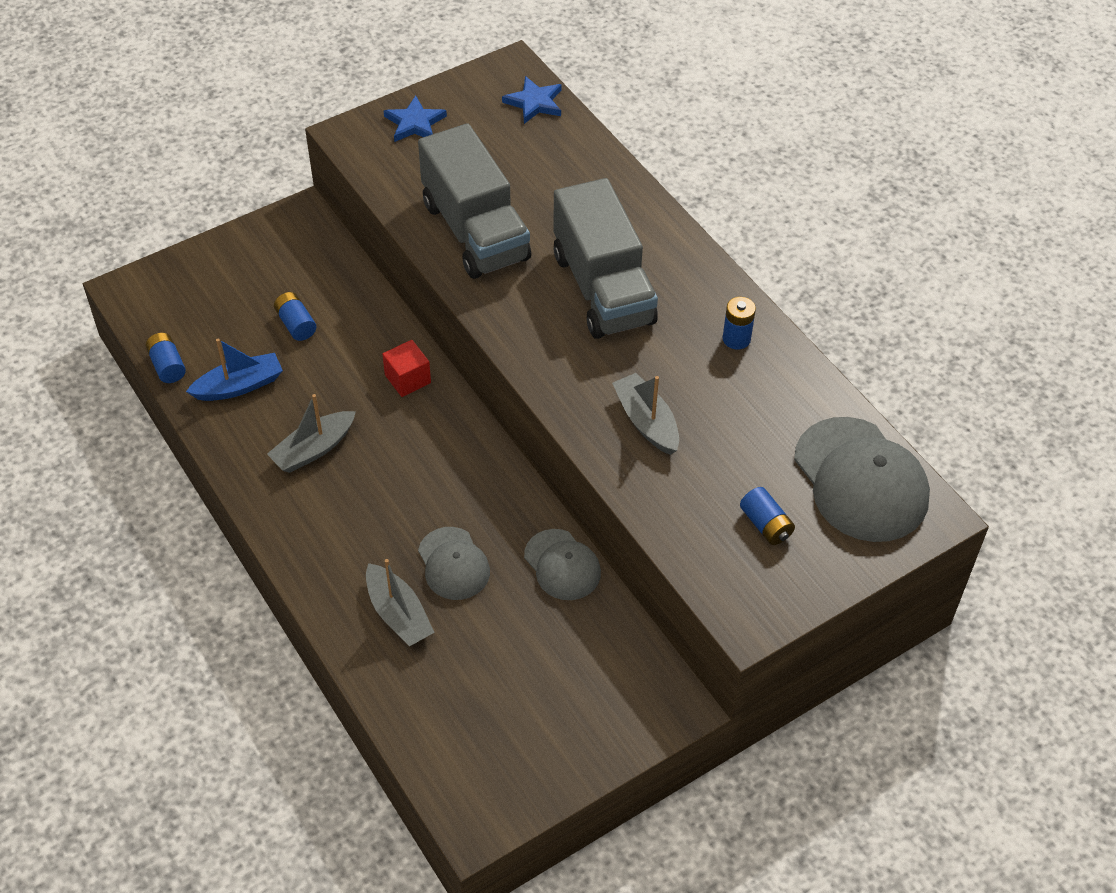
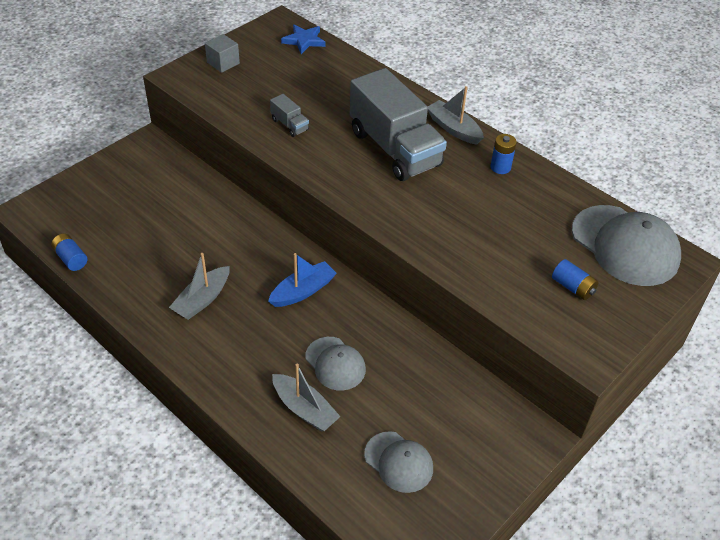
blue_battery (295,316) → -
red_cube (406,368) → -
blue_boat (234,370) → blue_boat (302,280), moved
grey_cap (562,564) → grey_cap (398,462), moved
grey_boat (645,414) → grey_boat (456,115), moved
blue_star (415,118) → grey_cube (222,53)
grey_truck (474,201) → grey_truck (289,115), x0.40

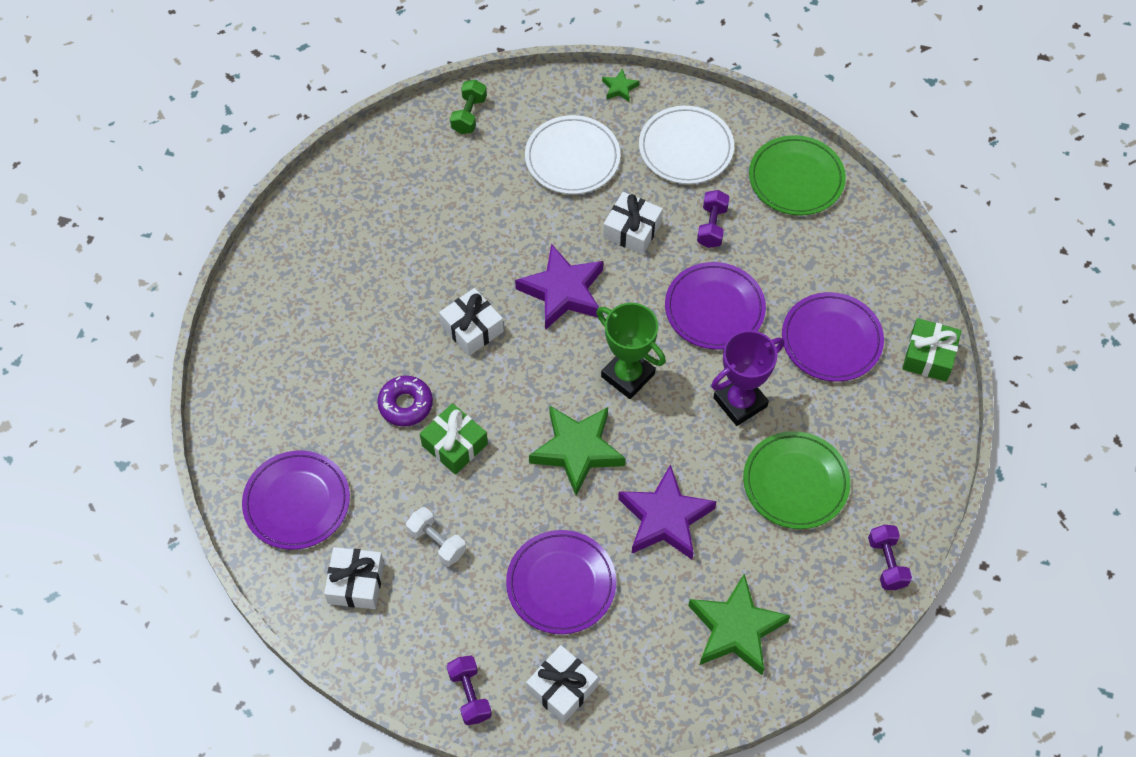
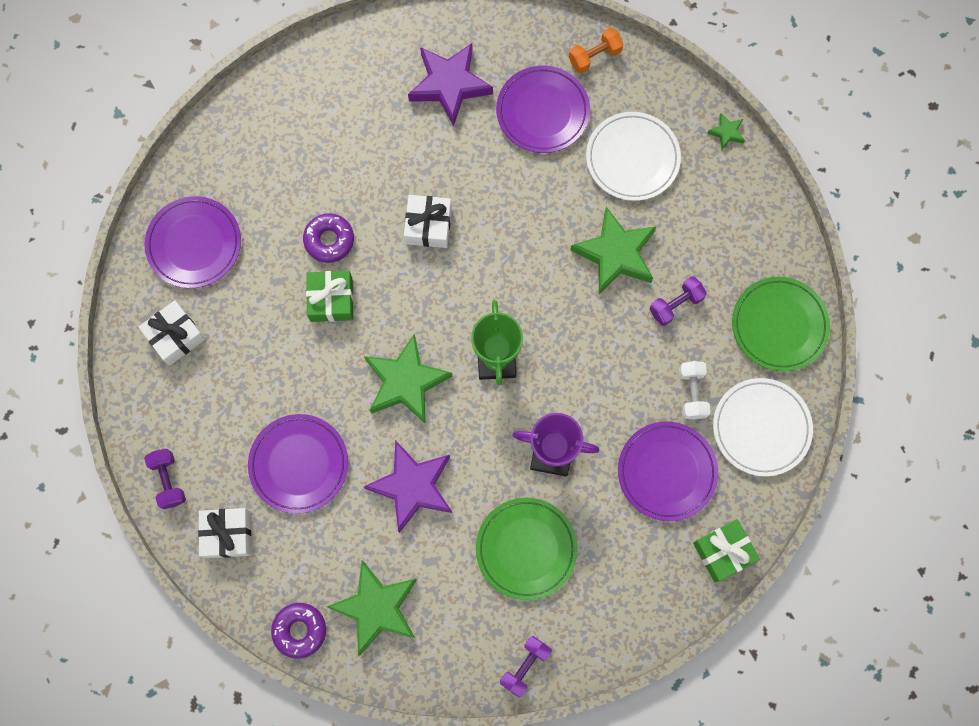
- → purple_donut (298,630)
white_dumbbell (436,536) → white_dumbbell (694,390), moved
purple_star (559,286) → purple_star (450,84), moved
white_plate (686,145) → white_plate (763,427), moved
purple_plate (715,305) → purple_plate (543,109), moved
white_gift (633,223) → green_star (613,250)
green_dumbbell (468,107) → orange_dumbbell (596,51)
purple_dumbbell (469,690) → purple_dumbbell (165,478), 45 degrees counterclockwise

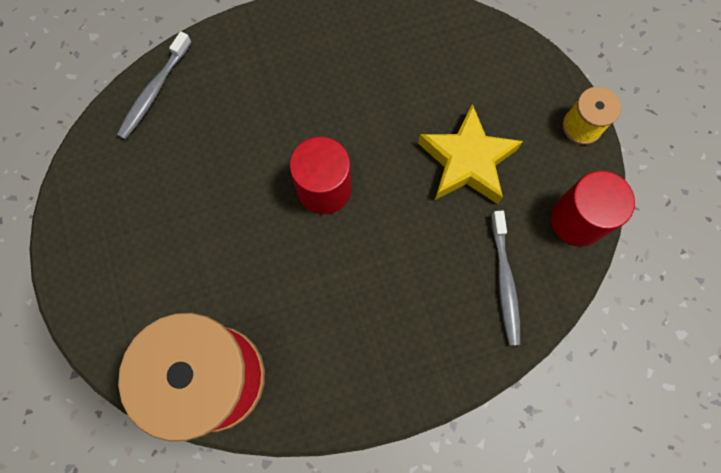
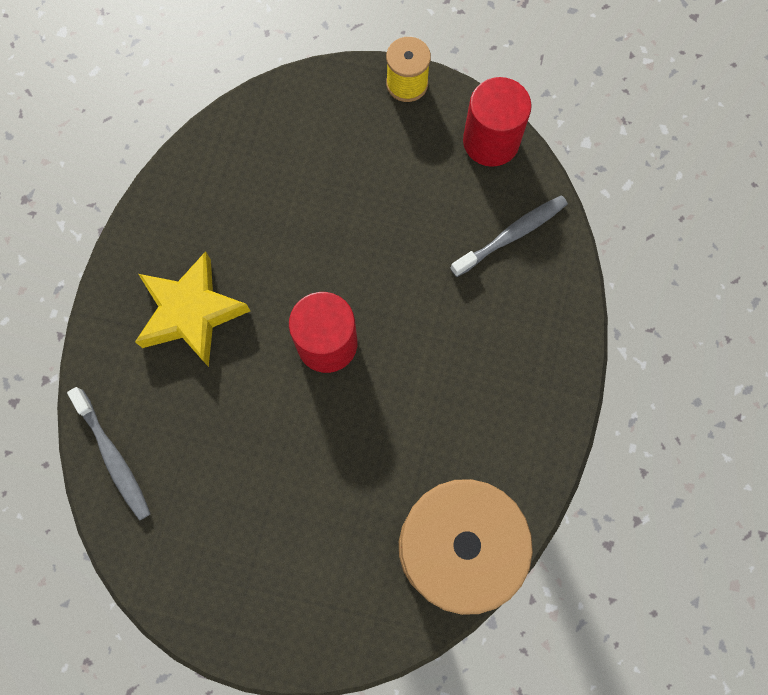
yellow_star (470,154) → yellow_star (192,309), moved
grey_toothbrush (506,278) → grey_toothbrush (509,236), 60 degrees counterclockwise

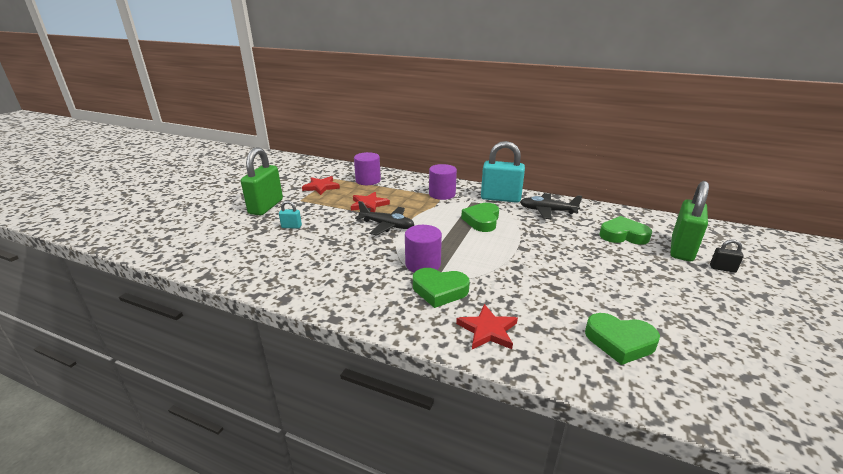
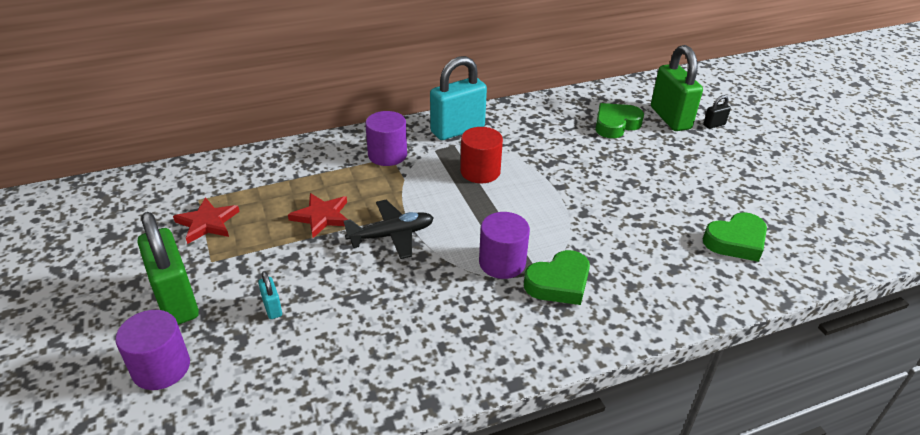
red_star (487,326) → -
black_plane (551,206) → -
purple_cylinder (367,168) → purple_cylinder (152,350), moved
green_heart (480,217) → red_cylinder (481,155)
turquoise_padlock (290,215) → turquoise_padlock (270,295), 75 degrees counterclockwise

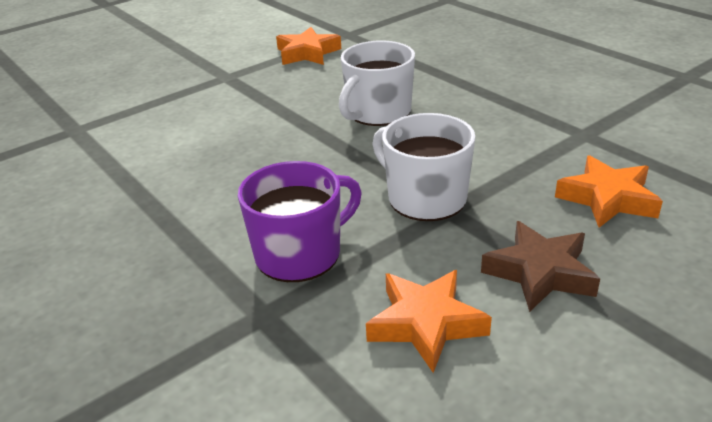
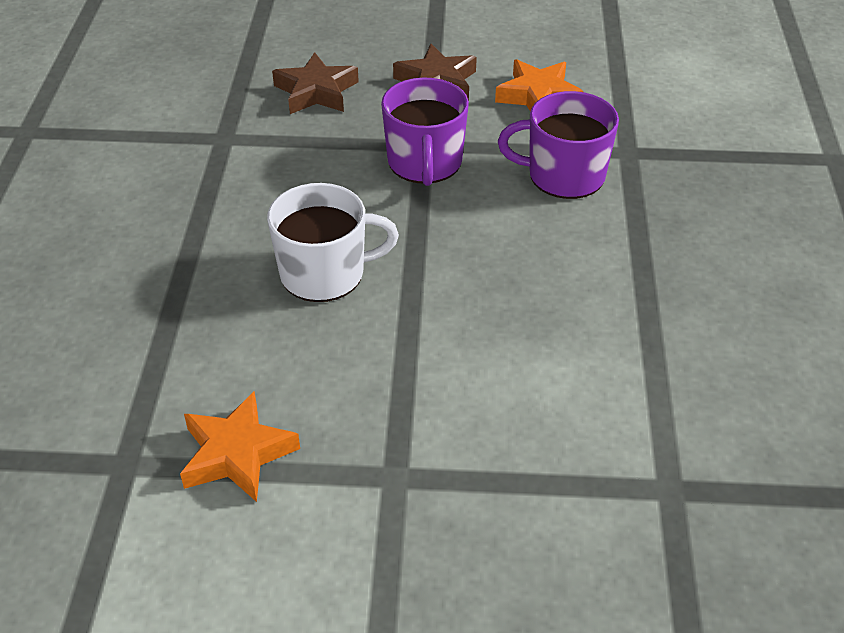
white_mug (424,167) → purple_mug (425,132)
orange_star (609,191) → brown_star (315,83)

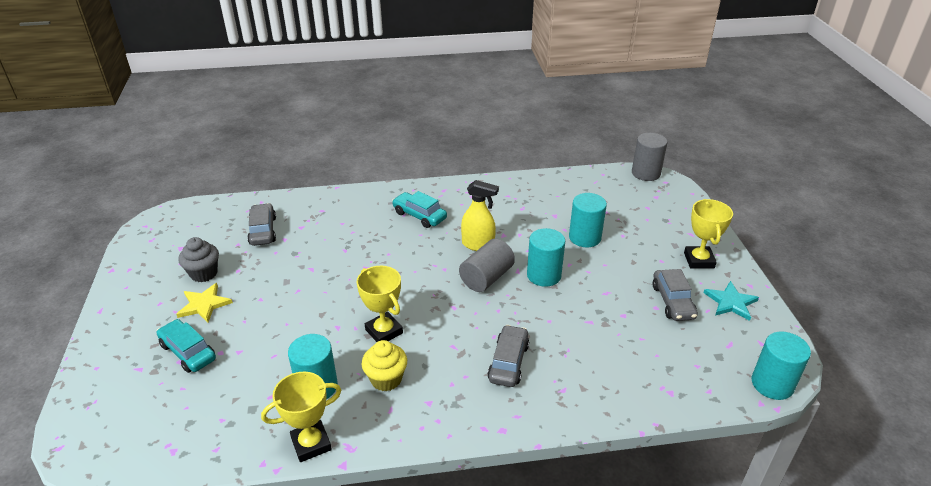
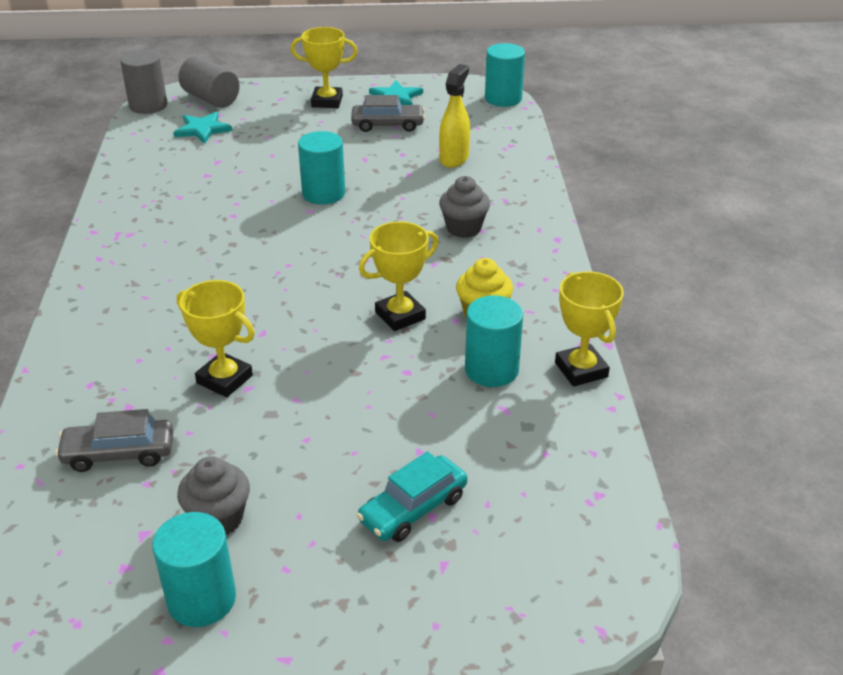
yellow_star (204,303) → -
turquoise_car (419,209) → -
- → turquoise_star (202,128)
- → yellow_trophy (216,338)
grey_cylinder (487,265) → grey_cylinder (209,82), moved
yellow_spray_bottle (480,215) → yellow_spray_bottle (454,116), moved
turquoise_cylinder (588,220) → turquoise_cylinder (194,569), moved
grey_car (508,356) → grey_cupcake (464,207)

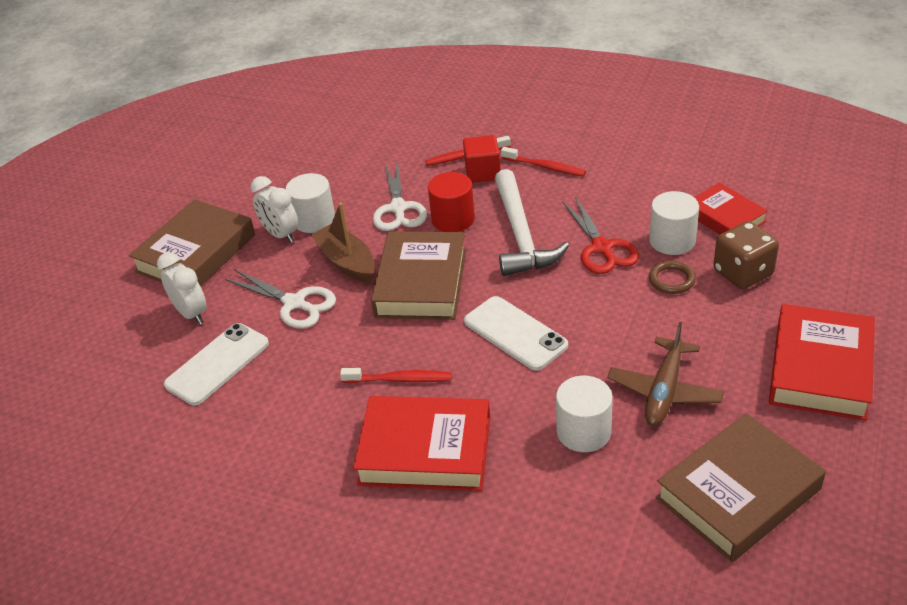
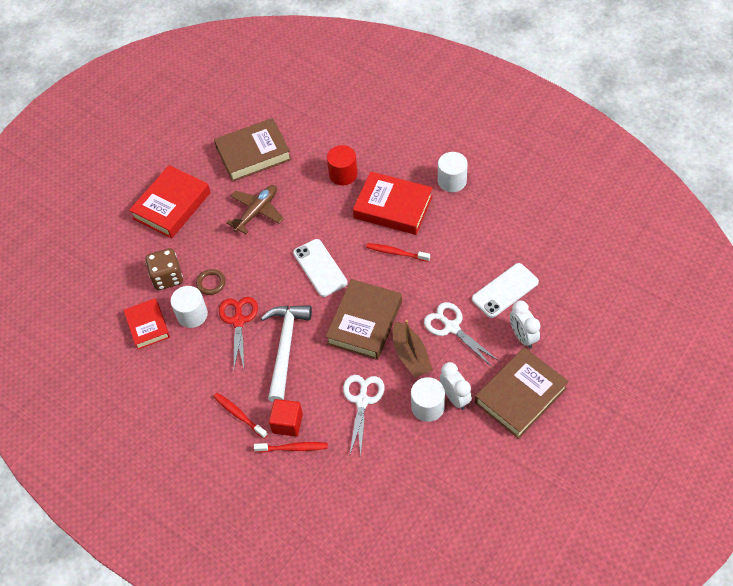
red_cylinder (451,202) → red_cylinder (342,165), moved
white_cylinder (584,414) → white_cylinder (453,172), moved

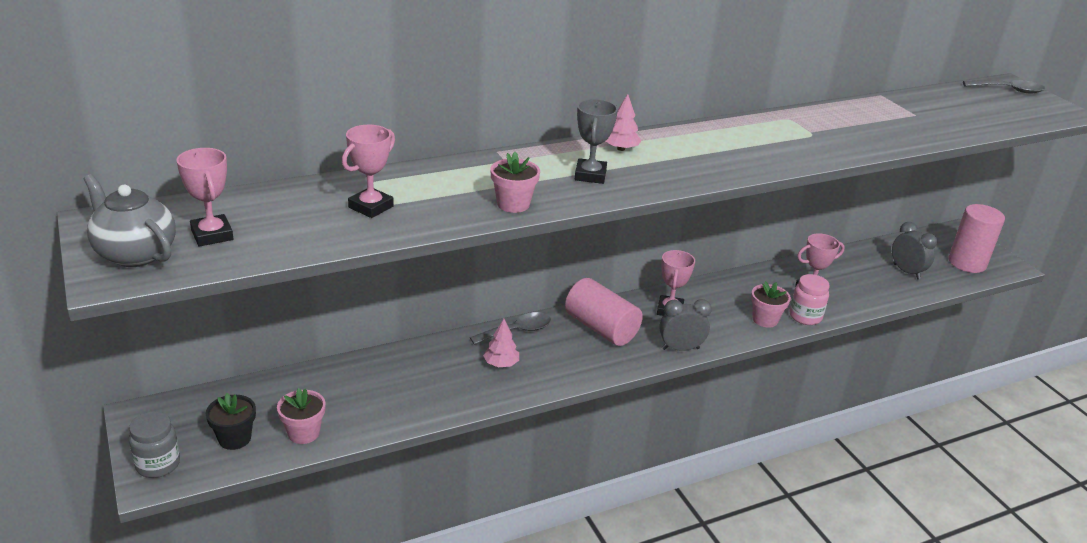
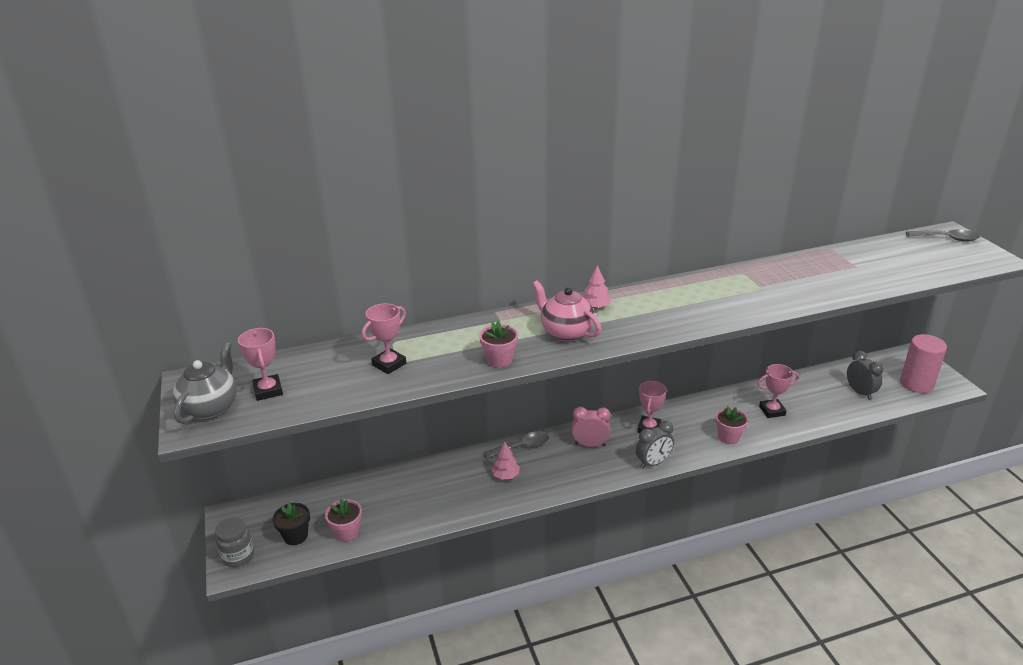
pink_jar (810,299) → -
pink_cylinder (604,312) → pink_clock (591,427)
grey_trophy (596,141) → pink_teapot (566,310)
grey_teapot (129,220) → grey_teapot (205,383), 60 degrees clockwise
grey_clock (685,325) → grey_clock (655,445), 150 degrees clockwise

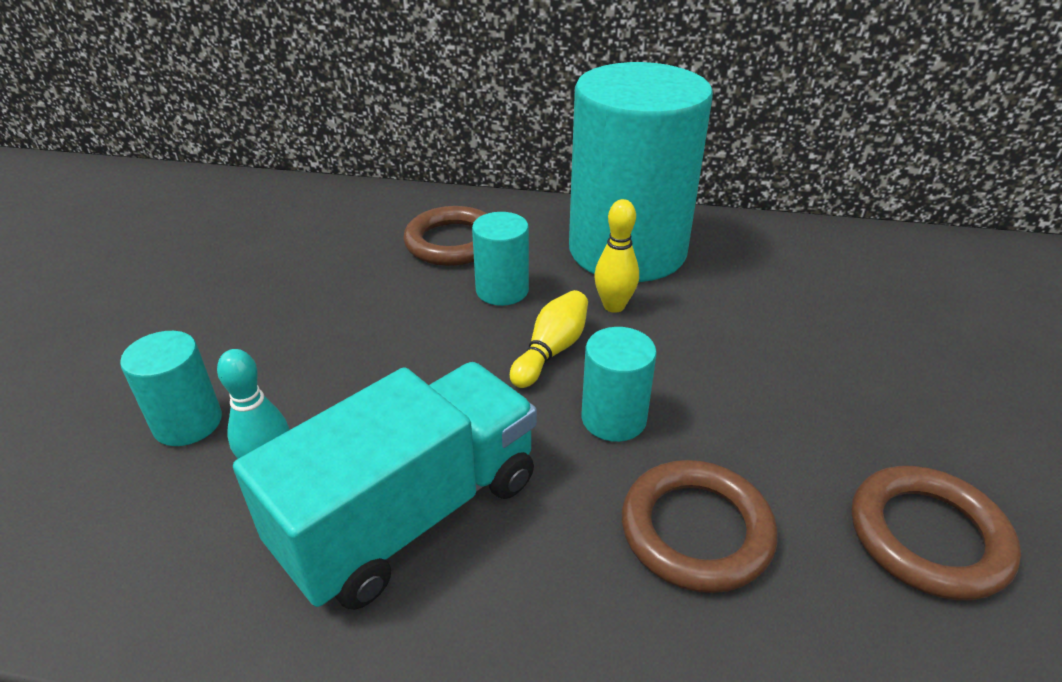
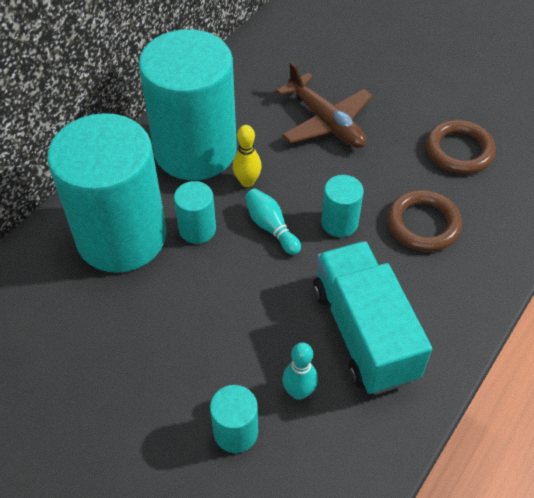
- → brown_plane (324,105)
brown_ring (445,236) → turquoise_cylinder (107,193)
yellow_bowling_pin (549,339) → turquoise_bowling_pin (273,221)

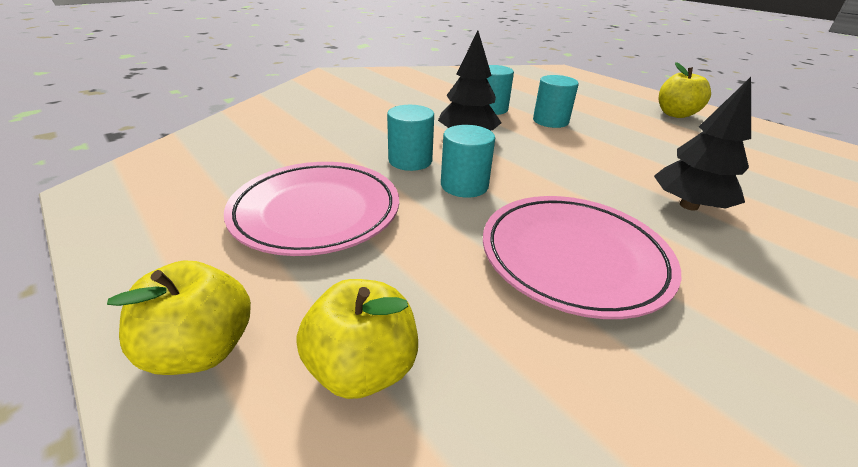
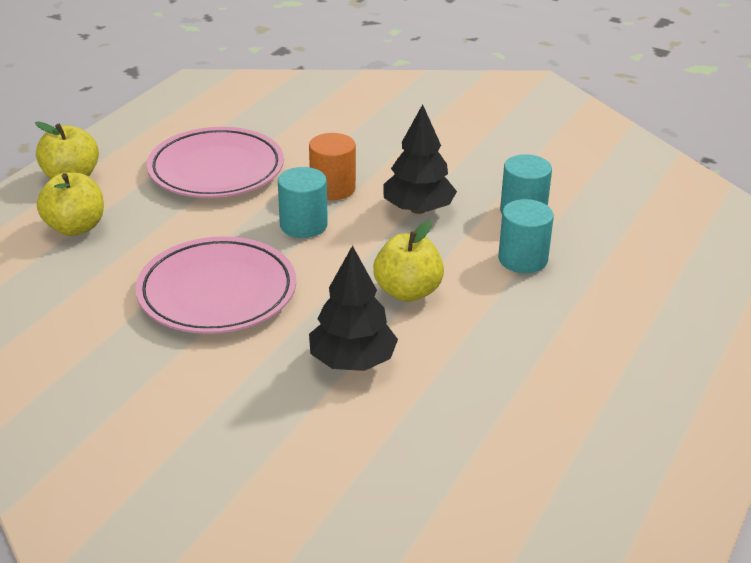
yellow_apple (685,90) → yellow_apple (408,261), moved
turquoise_cylinder (410,138) → orange_cylinder (332,166)

